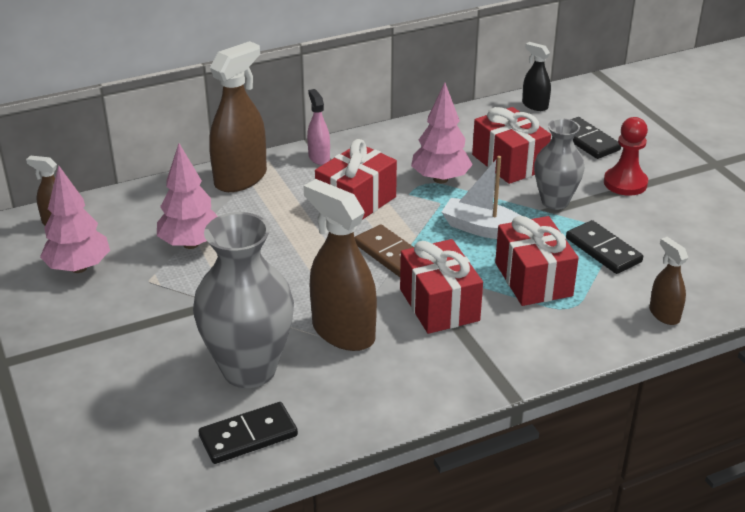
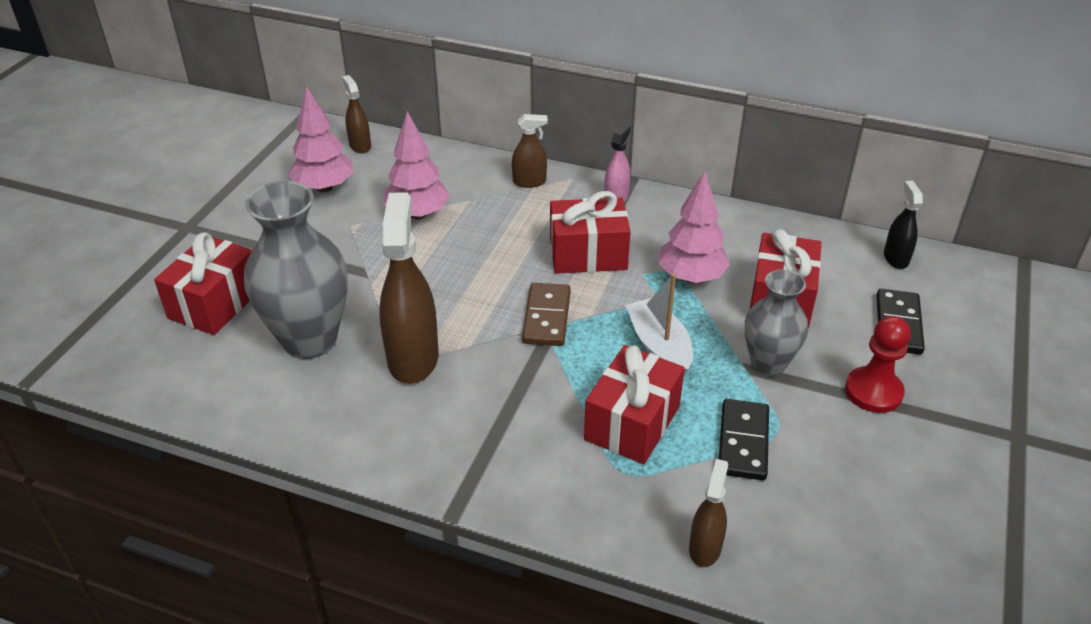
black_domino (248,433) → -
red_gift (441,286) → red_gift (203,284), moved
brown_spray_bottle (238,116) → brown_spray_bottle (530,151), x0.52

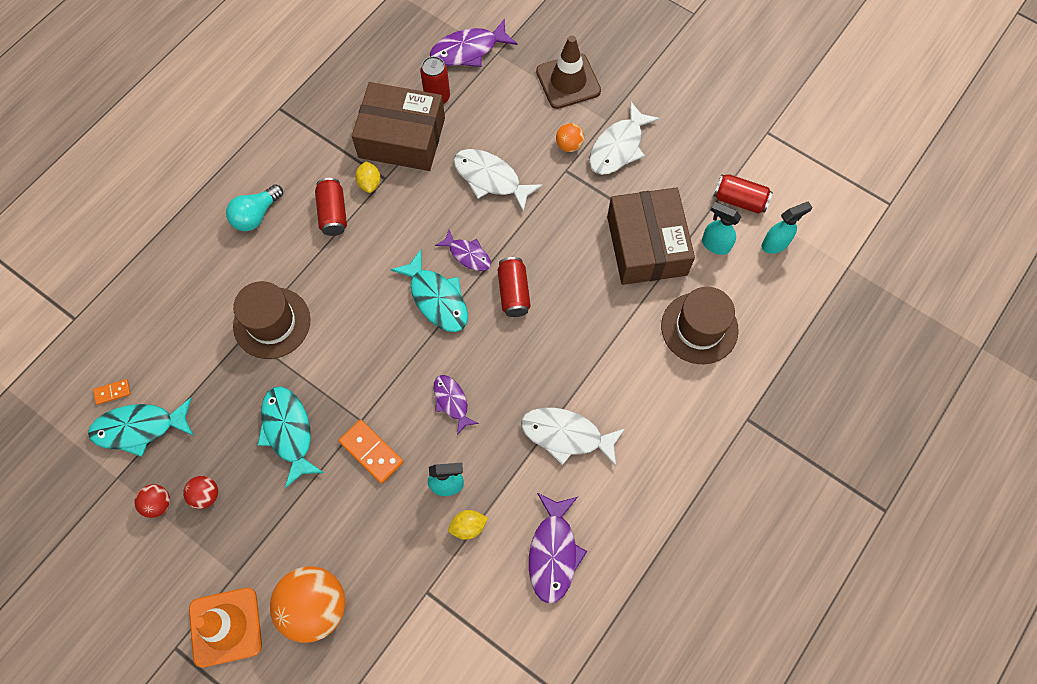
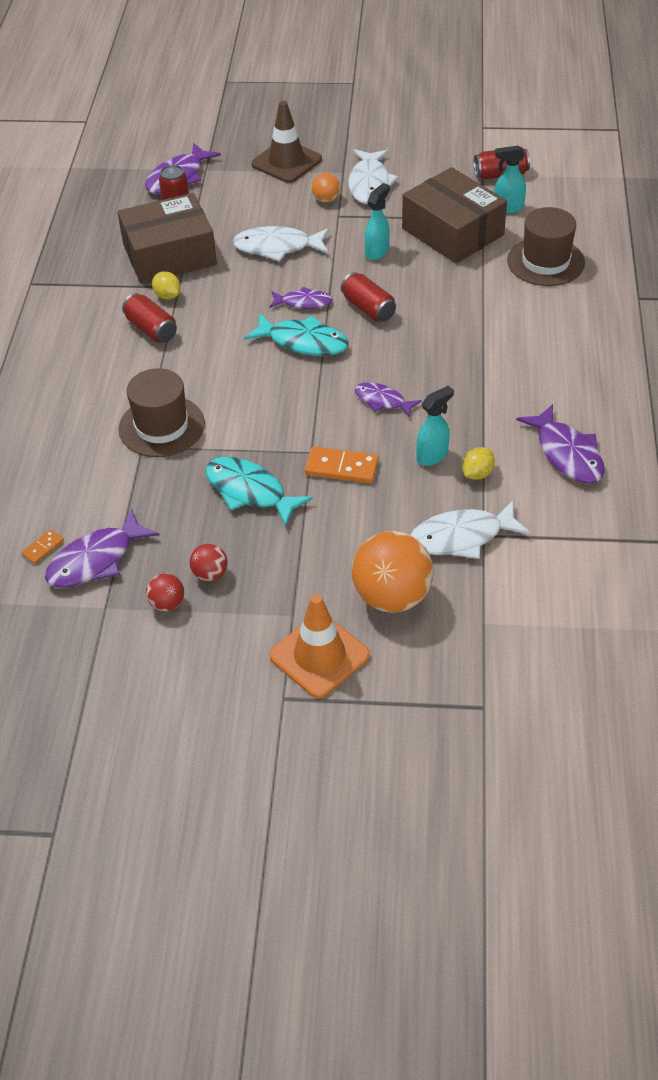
turquoise_light_bulb (254,207) → -
white_fish (573,437) → white_fish (470,529), moved
turquoise_spray_bottle (787,227) → turquoise_spray_bottle (377,221), moved
turquoise_fish (141,427) → purple_fish (102,548)

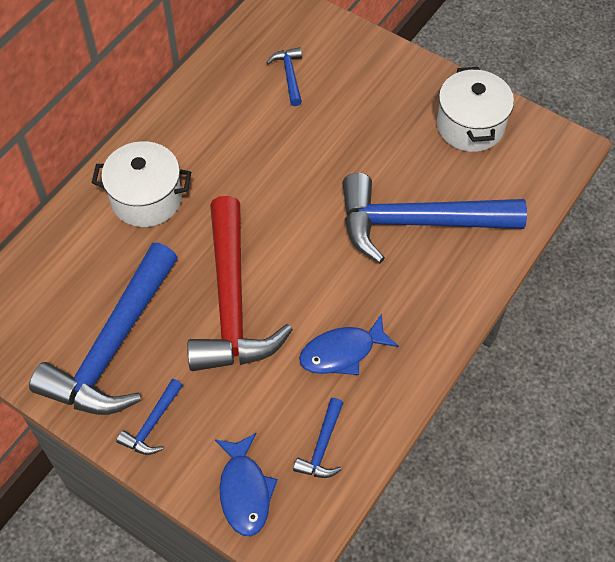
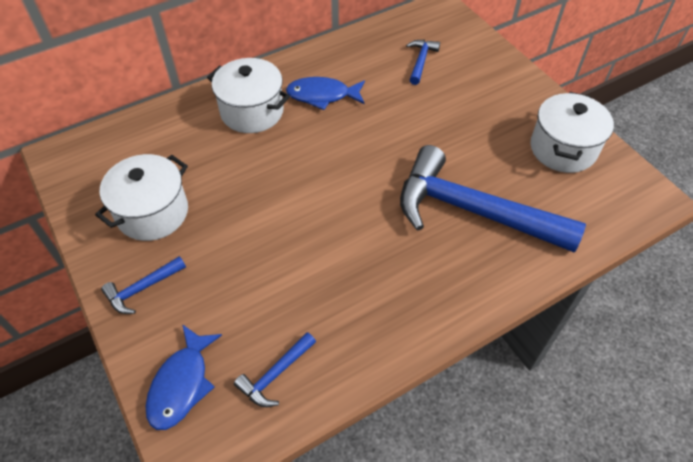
red_hammer (240,283) → -
blue_fish (349,344) → blue_fish (325,93), moved
blue_hammer (103,329) → white_pot (141,197)

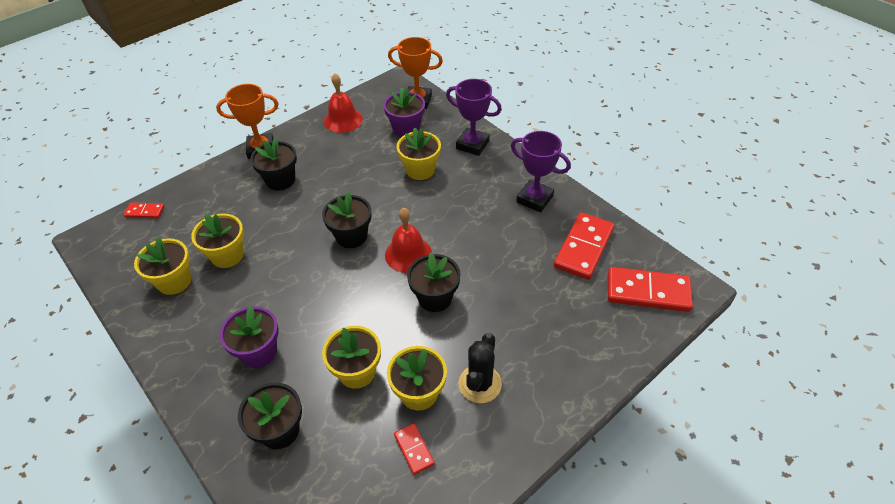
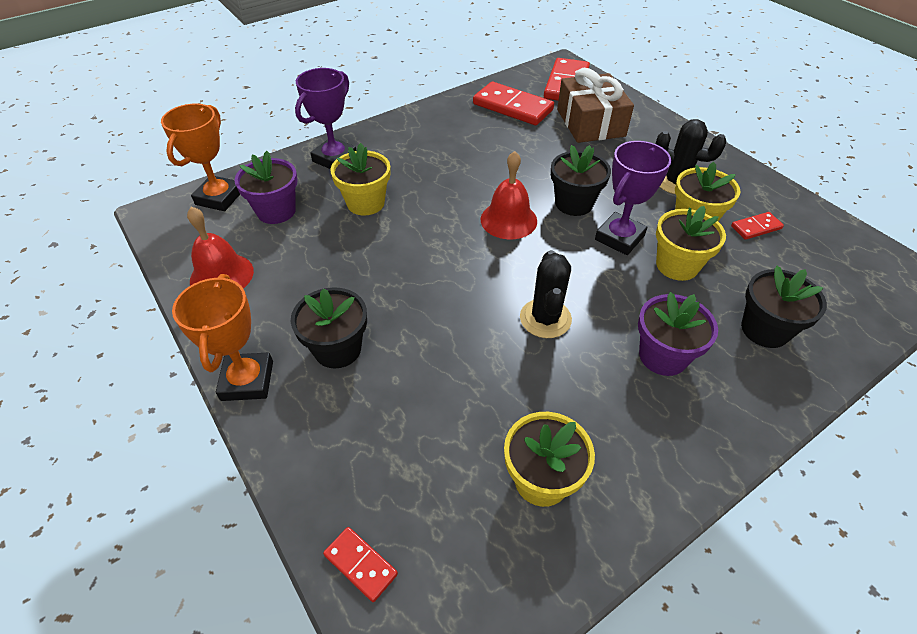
yellow_flower_pot (217,240) → -
black_flower_pot (346,220) → -
- → black_cactus (546,294)
- → brown_gift (595,105)
purple_trophy (541,171) → purple_trophy (633,198), moved
red_domino (144,210) → red_domino (360,564), 60 degrees counterclockwise

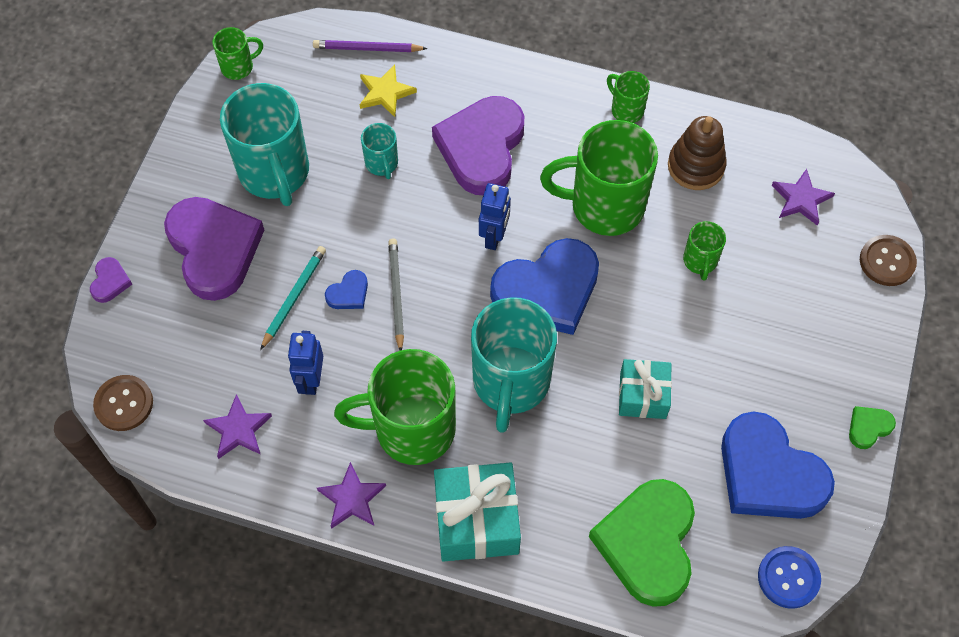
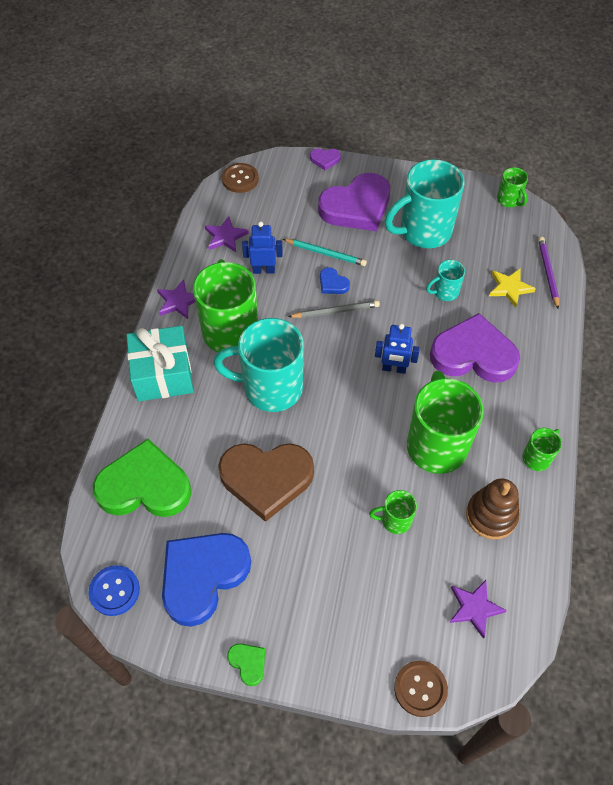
blue_heart (544,286) → -
turquoise_gift (645,389) → brown_heart (266,482)

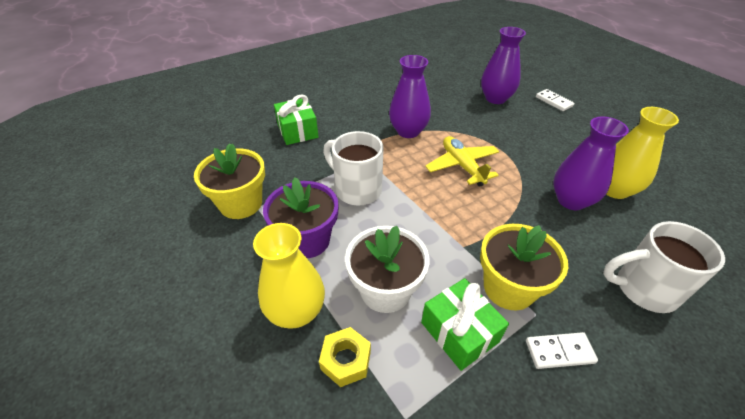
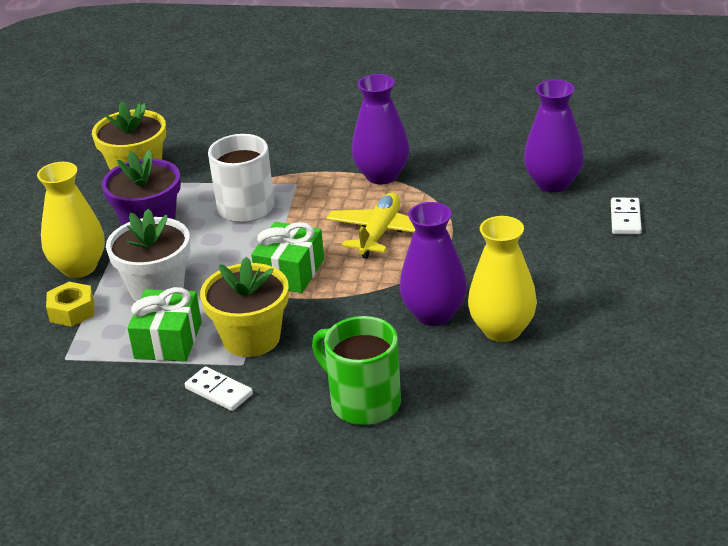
green_gift (296,119) → green_gift (287,257), moved
white_mug (664,267) → green_mug (356,370)

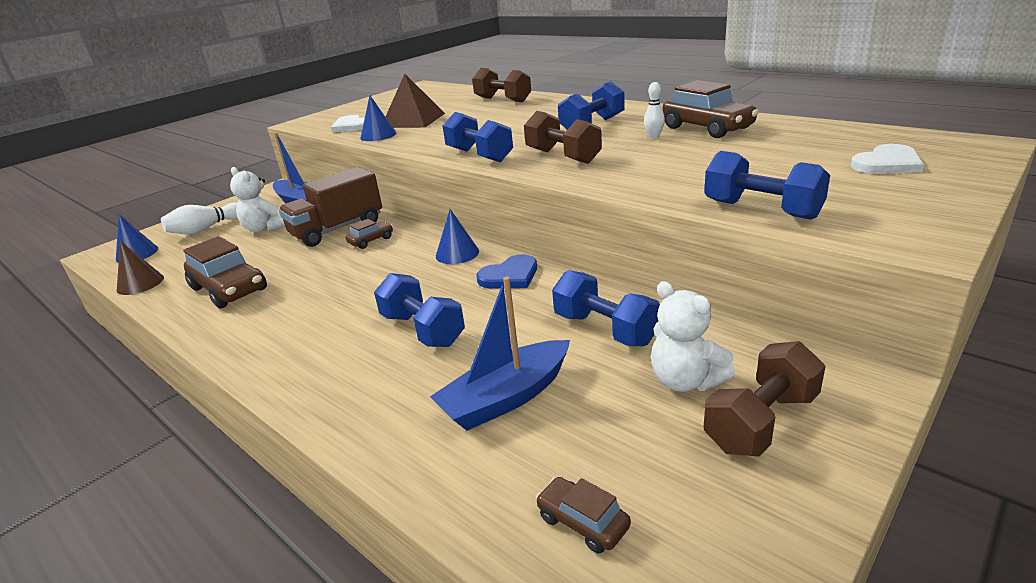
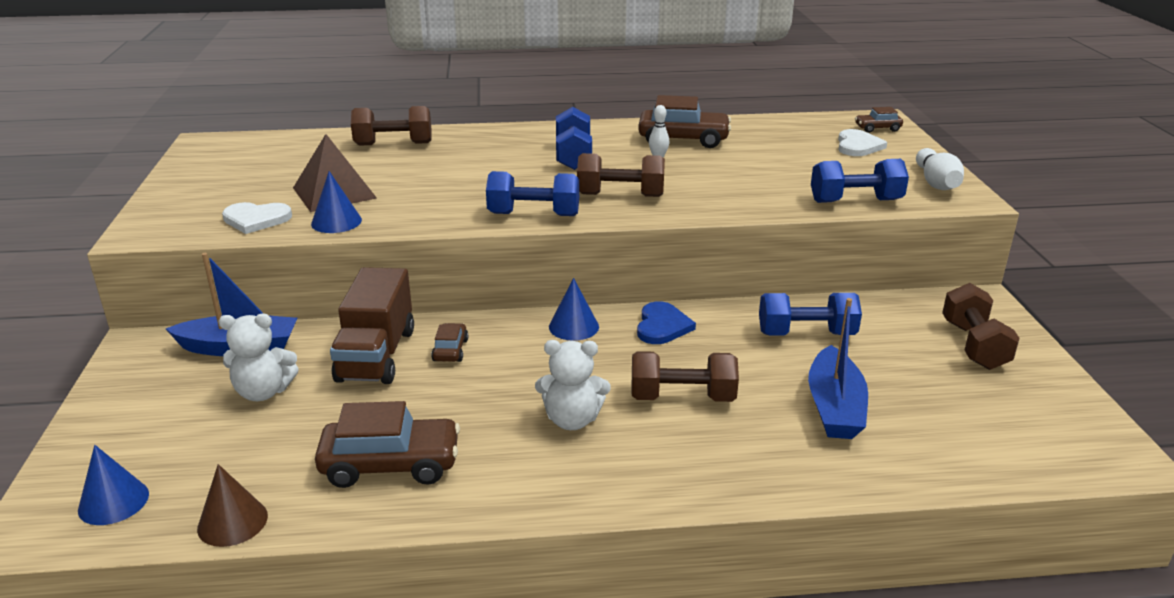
white_bowling_pin (199,219) → white_bowling_pin (940,169), moved
brown_car (583,515) → brown_car (879,120), moved
white_teddy_bear (693,336) → white_teddy_bear (573,385), moved
blue_dumbbell (419,310) → brown_dumbbell (685,376)

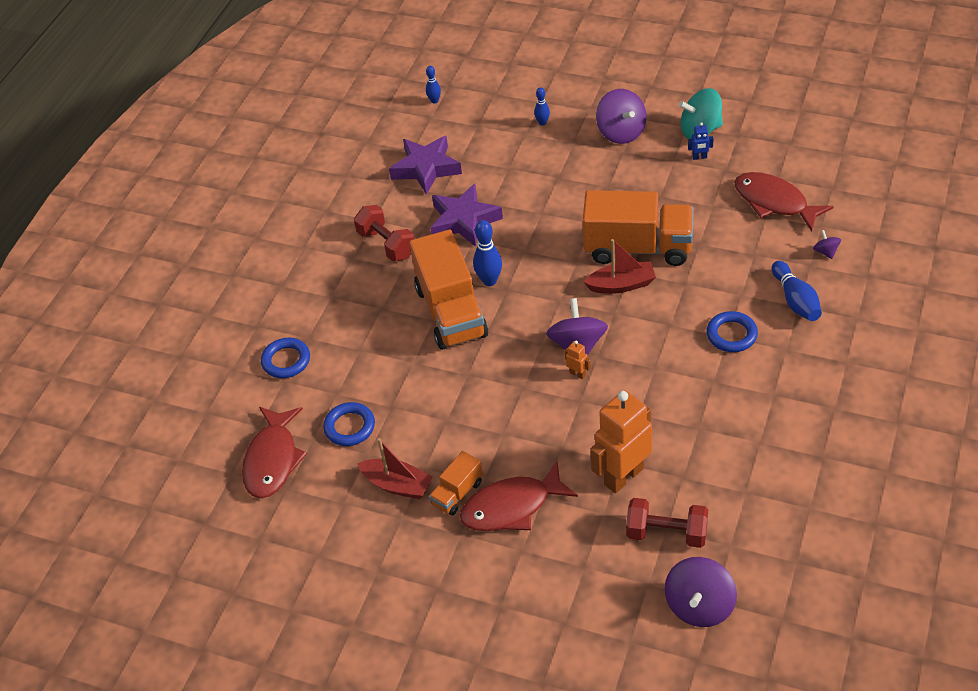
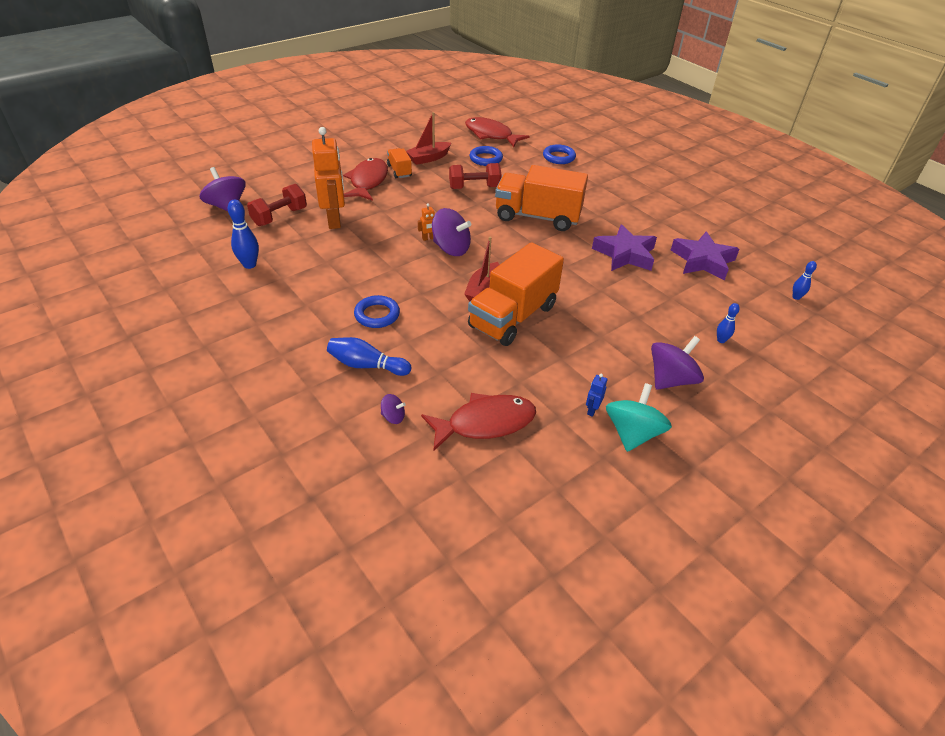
red_dumbbell (384,233) → red_dumbbell (475,176), moved
blue_bowling_pin (487,253) → blue_bowling_pin (243,234), moved
purple_spinning_top (621,116) → purple_spinning_top (677,363), 135 degrees clockwise

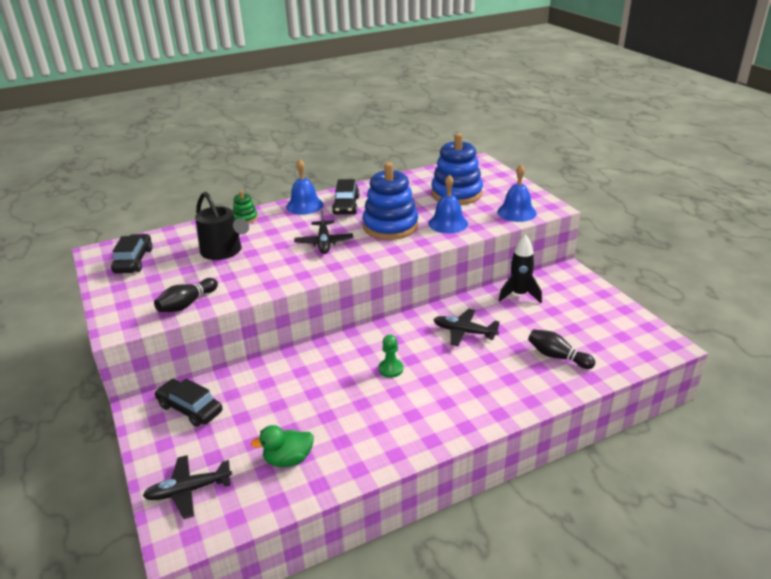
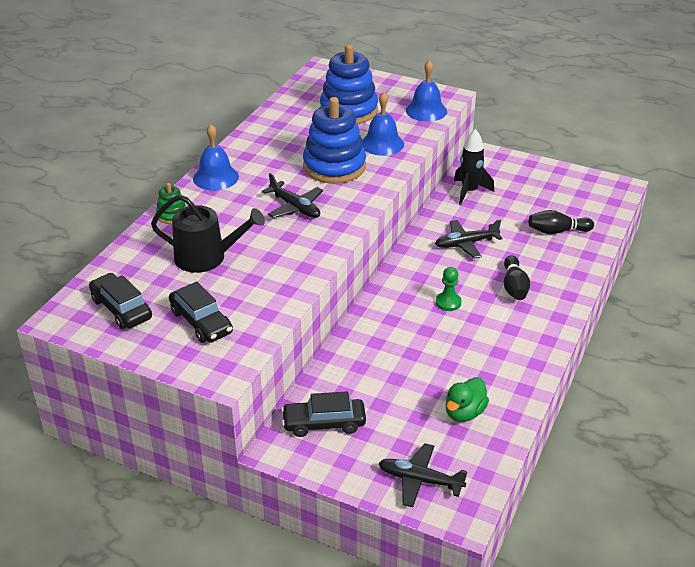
black_bowling_pin (186,295) → black_bowling_pin (517,277), moved
black_car (345,196) → black_car (201,312), moved
black_plane (187,487) → black_plane (422,475), 75 degrees clockwise

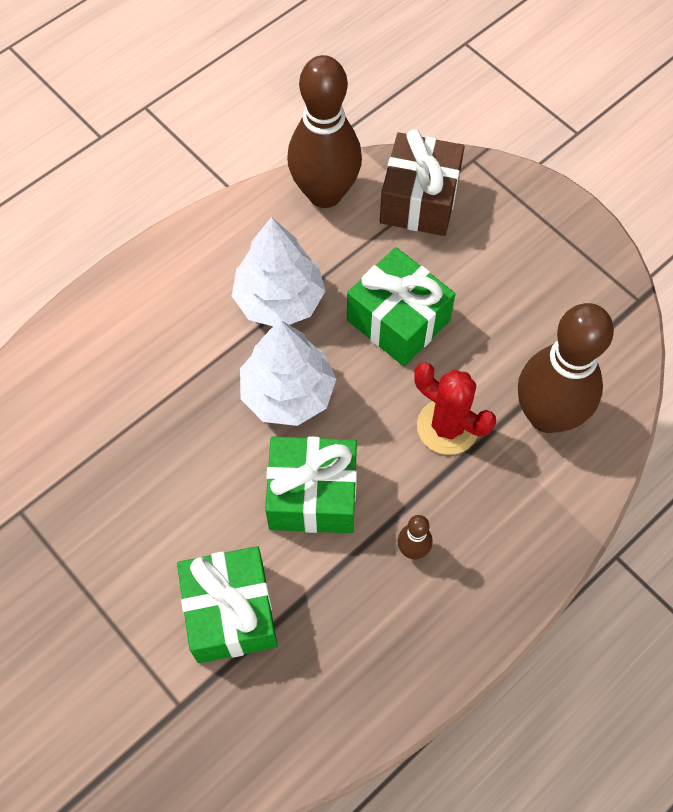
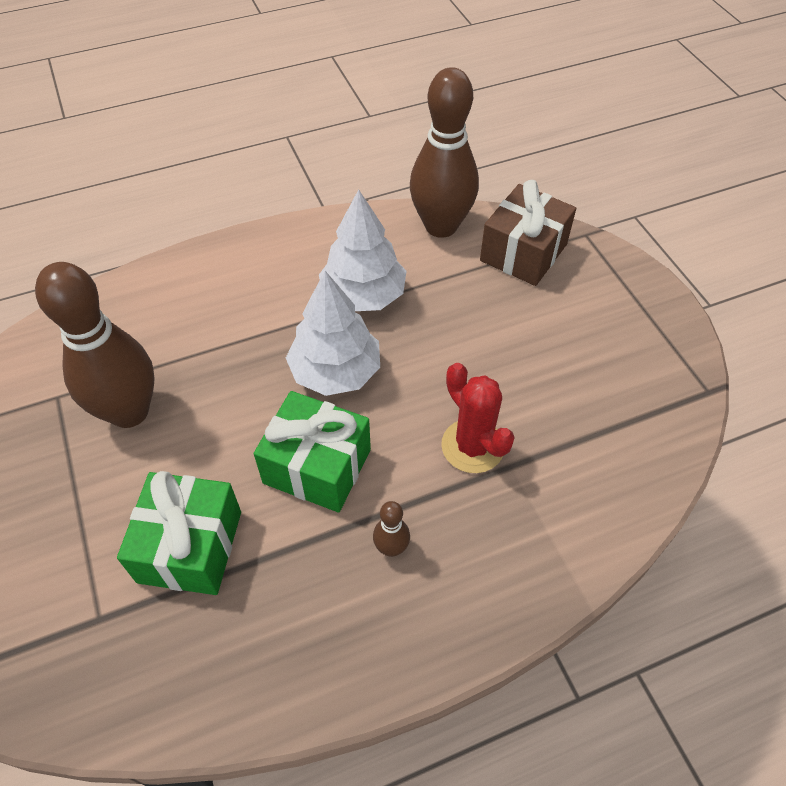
green_gift (401,306) → -
brown_bowling_pin (566,368) → brown_bowling_pin (95,345), moved

